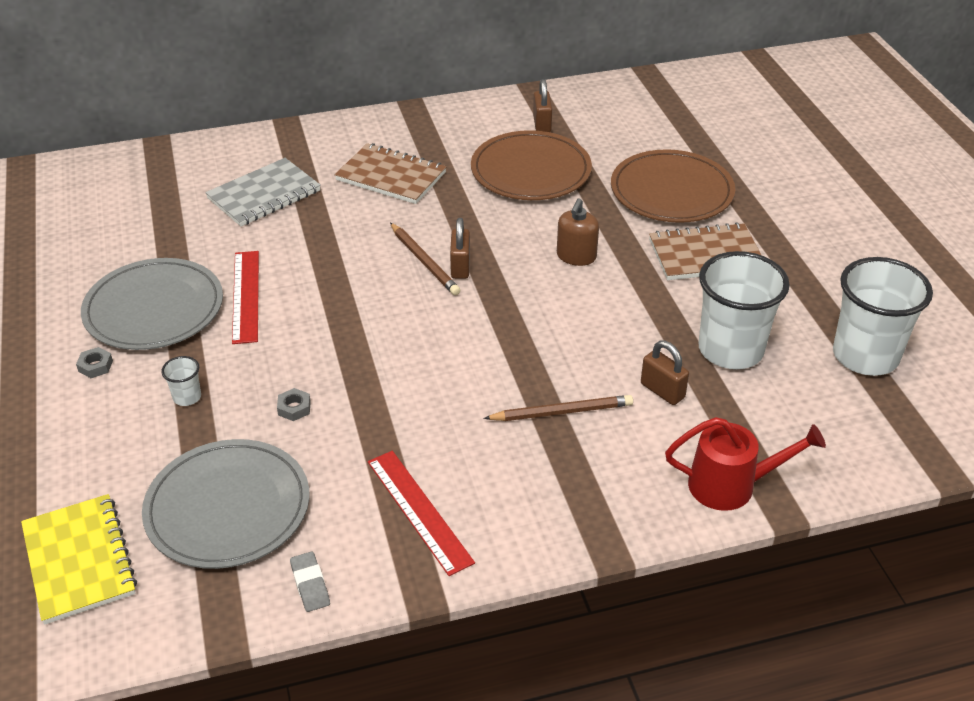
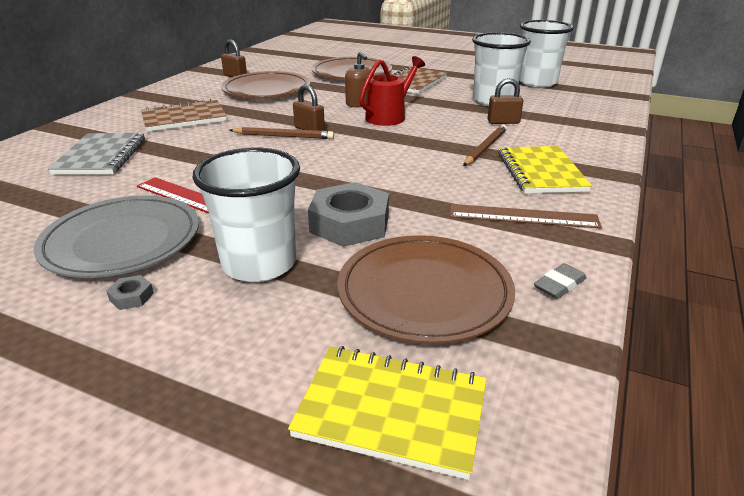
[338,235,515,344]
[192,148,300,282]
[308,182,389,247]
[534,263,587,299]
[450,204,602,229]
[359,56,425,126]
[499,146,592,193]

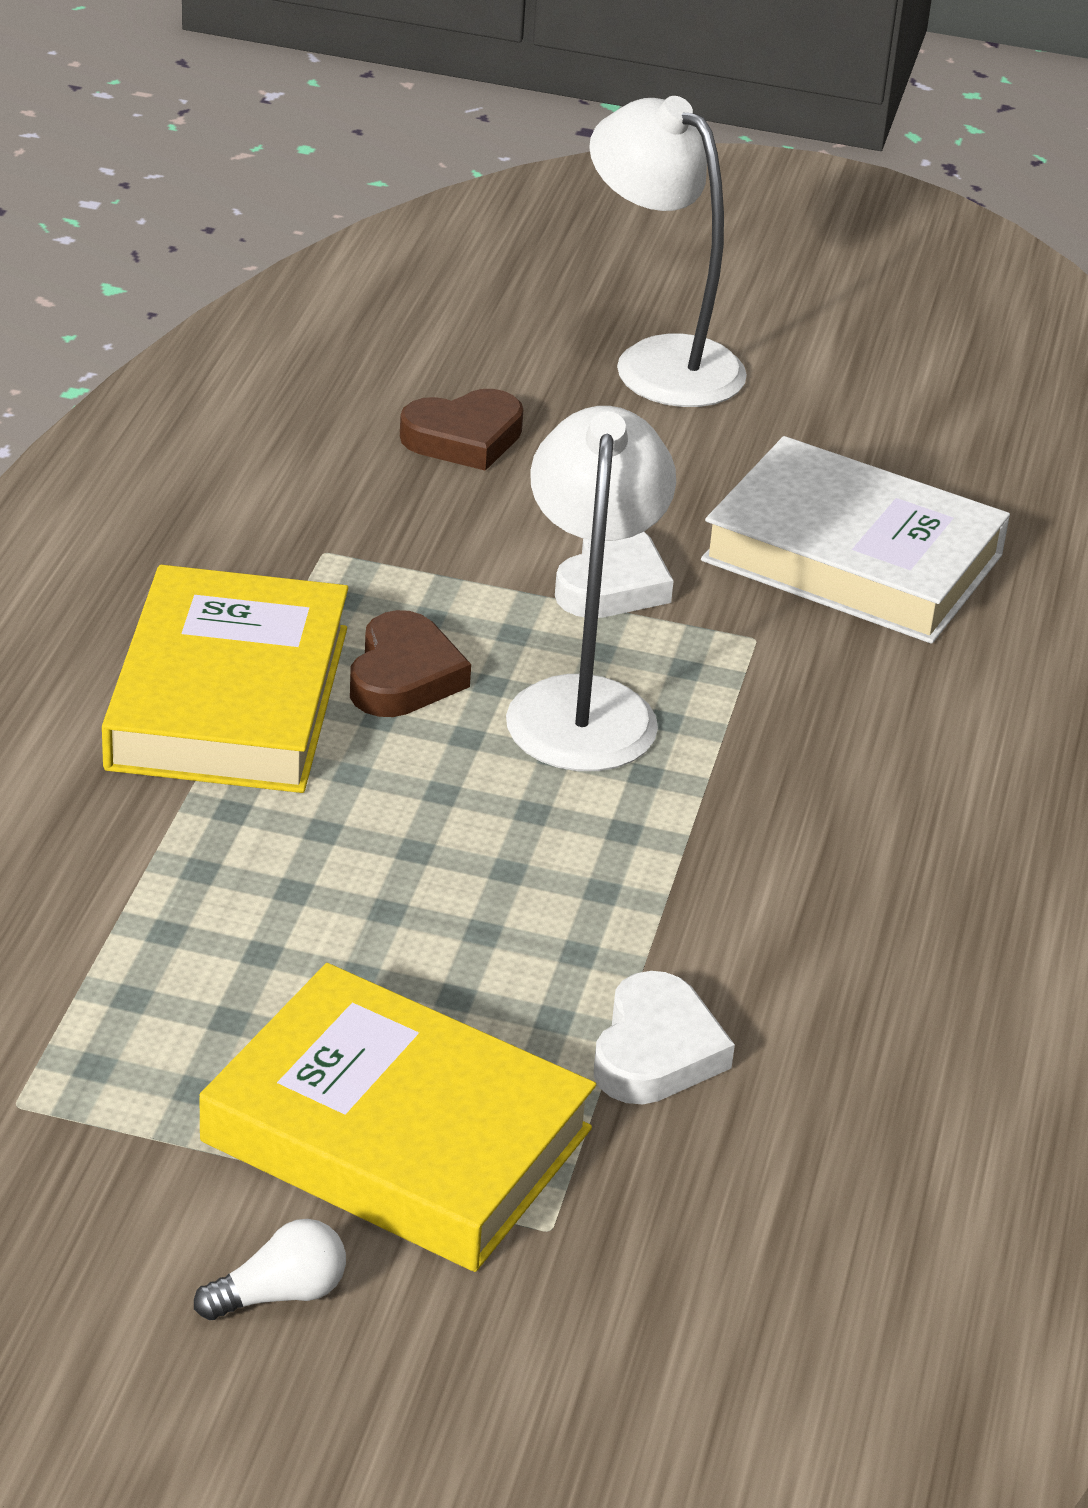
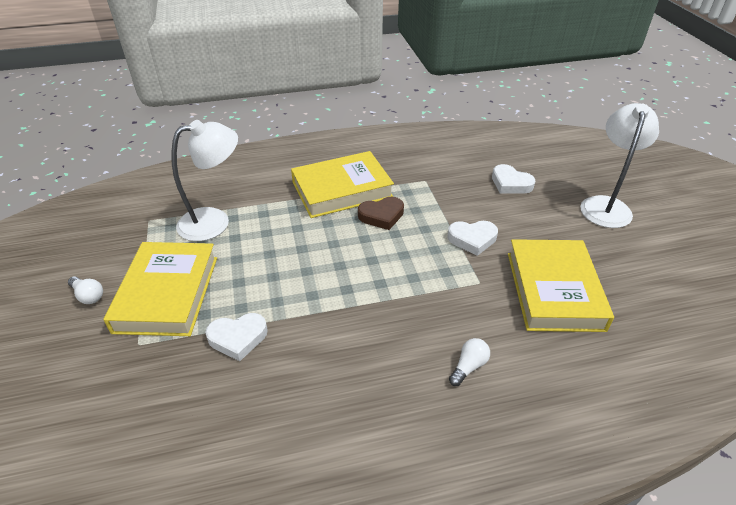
[492,164,535,194]
[171,120,238,241]
[508,239,614,332]
[449,338,490,386]

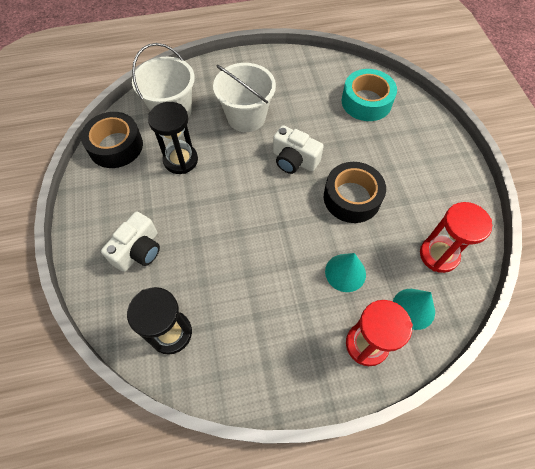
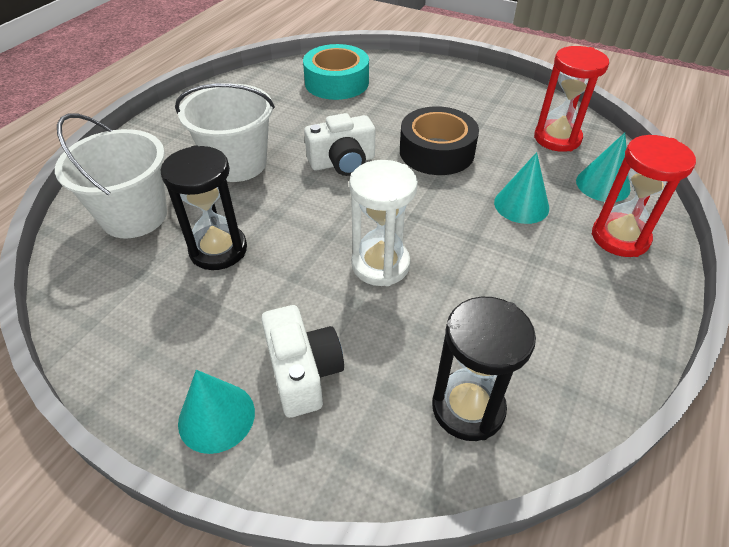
[81,112,143,168] (first image)
[178,370,255,454]
[349,160,418,286]

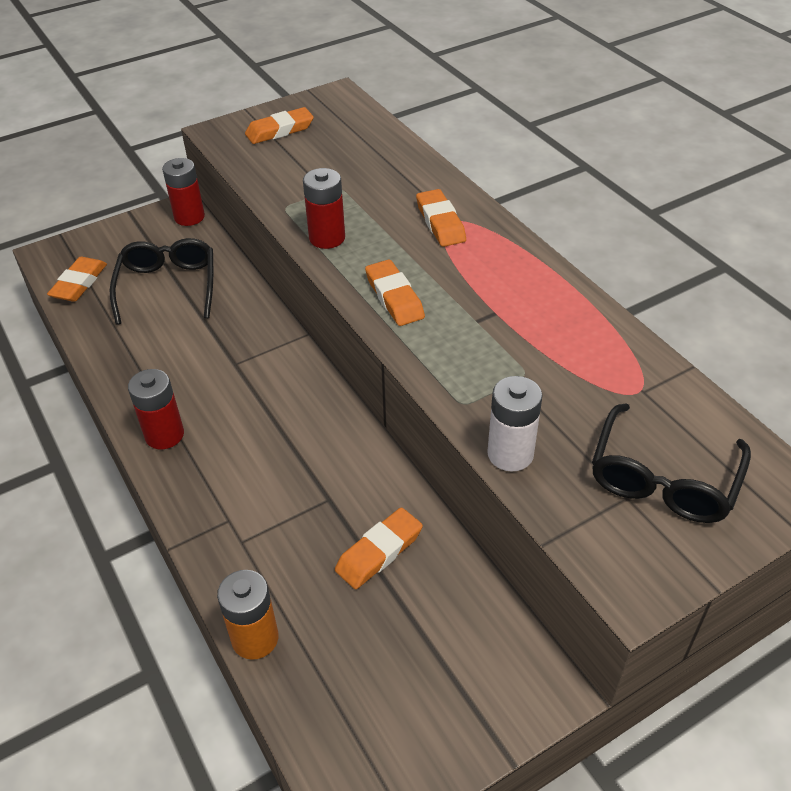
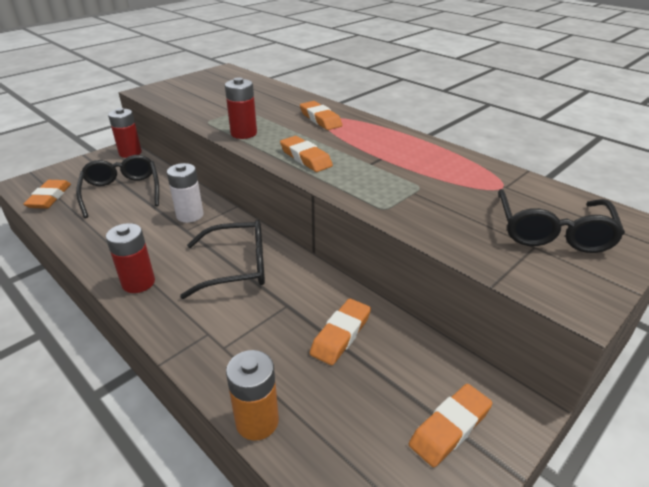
[409,384,492,467]
[167,163,204,223]
[180,220,265,299]

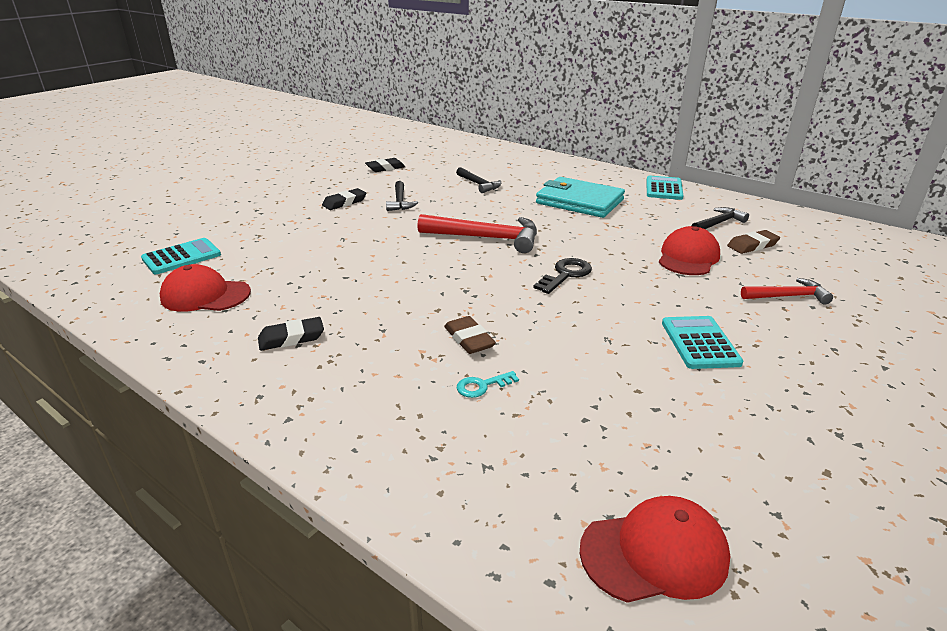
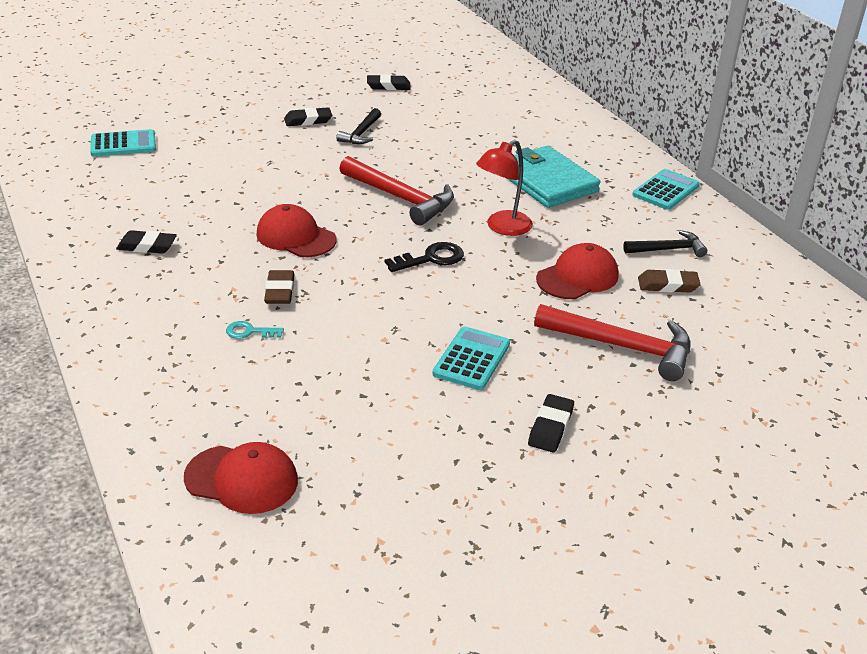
[256,204,336,257]
[456,167,501,193] (first image)
[534,304,690,381]
[476,140,533,236]
[528,394,574,453]

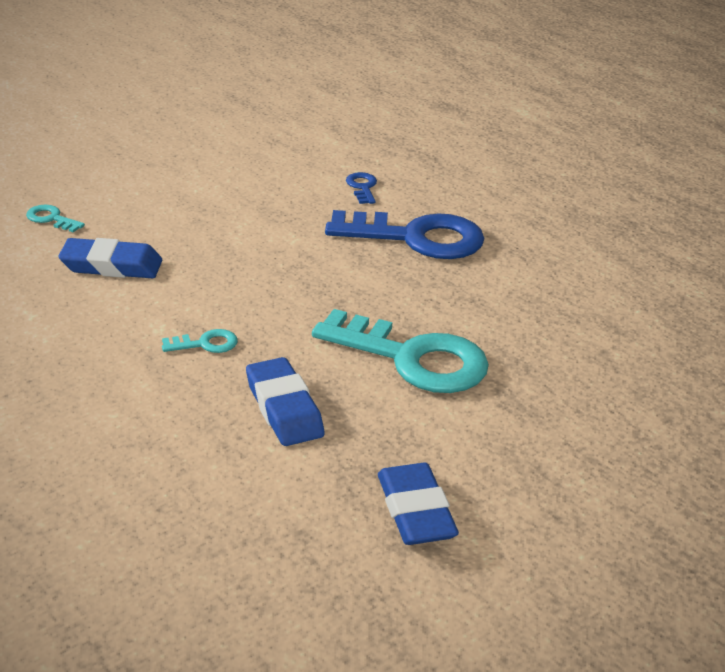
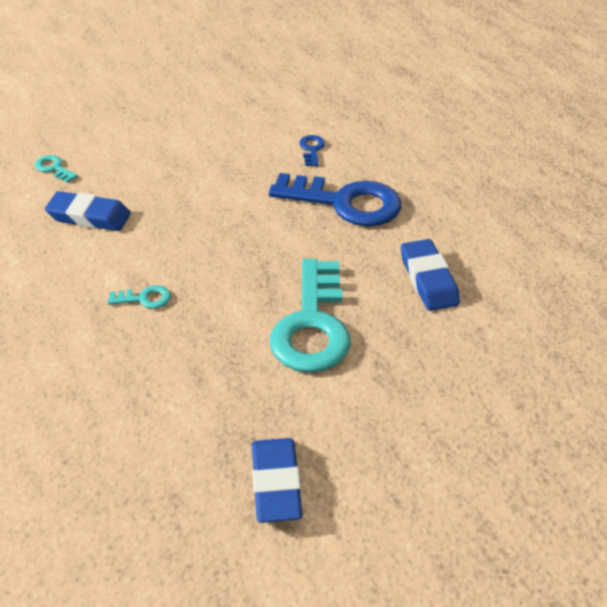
[401,239,460,311]
[270,259,351,373]

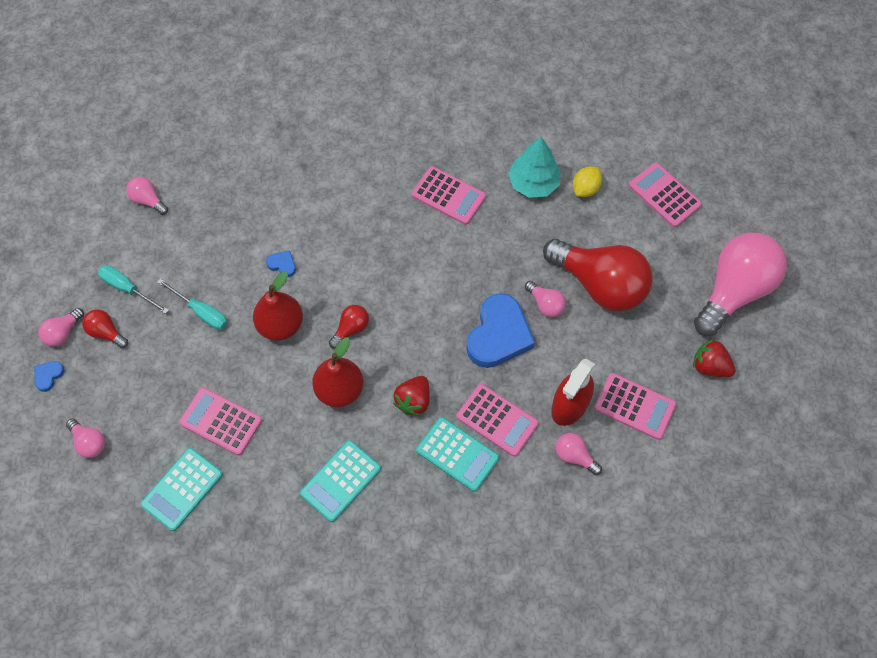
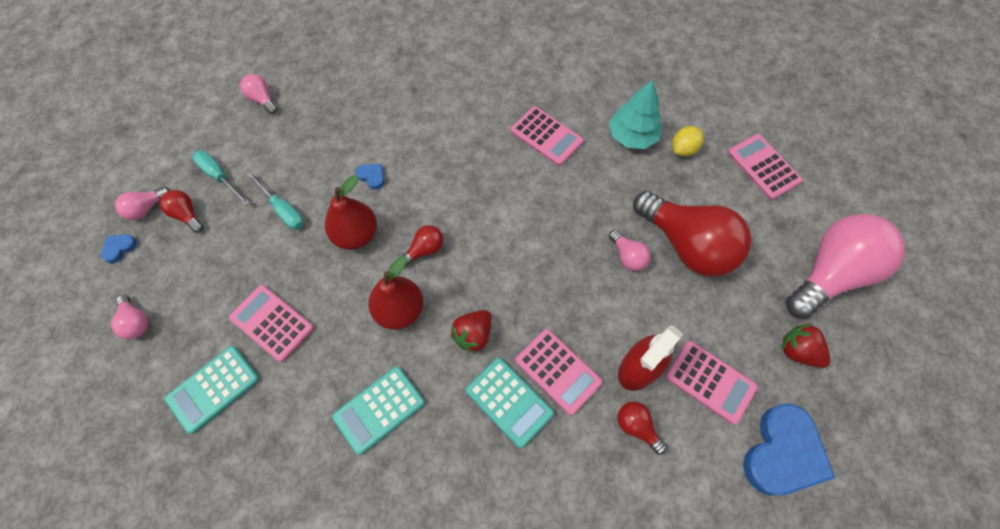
[743,404,835,495]
[618,402,667,455]

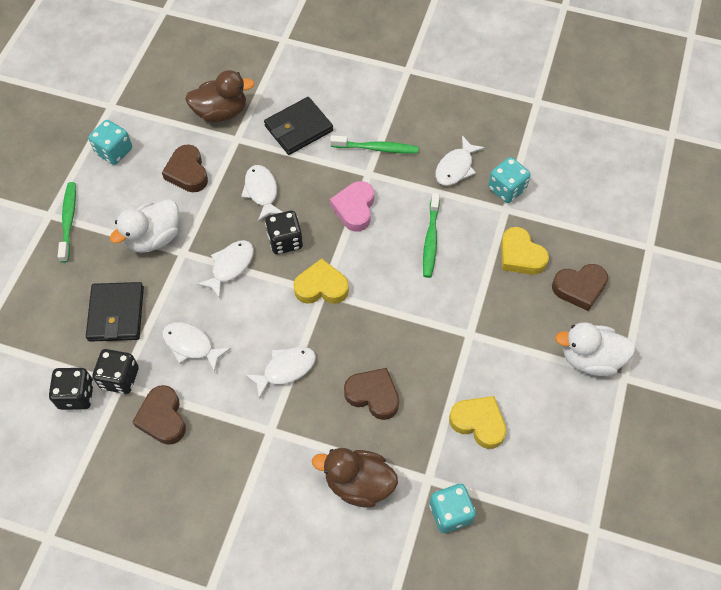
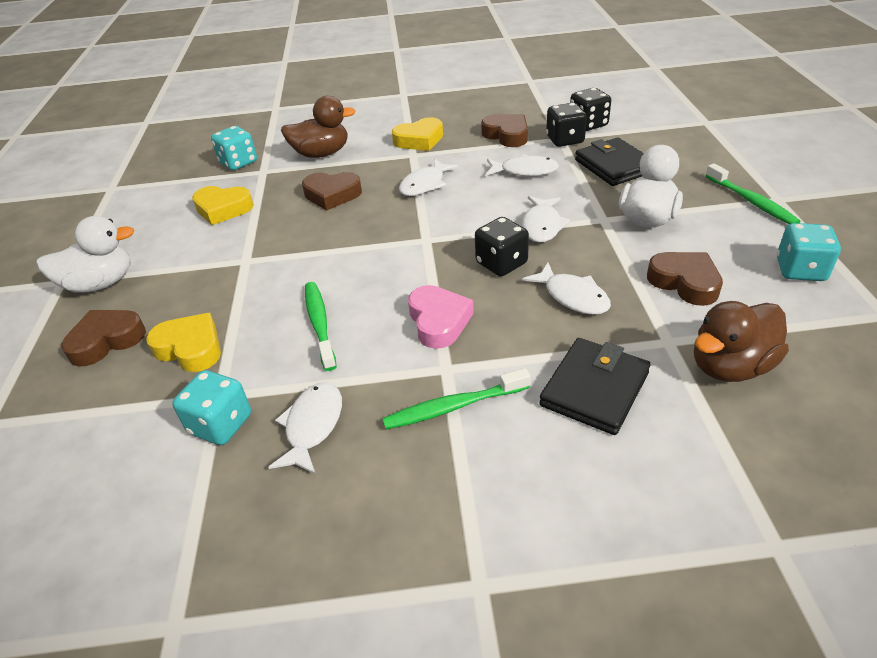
[392,117,443,151]

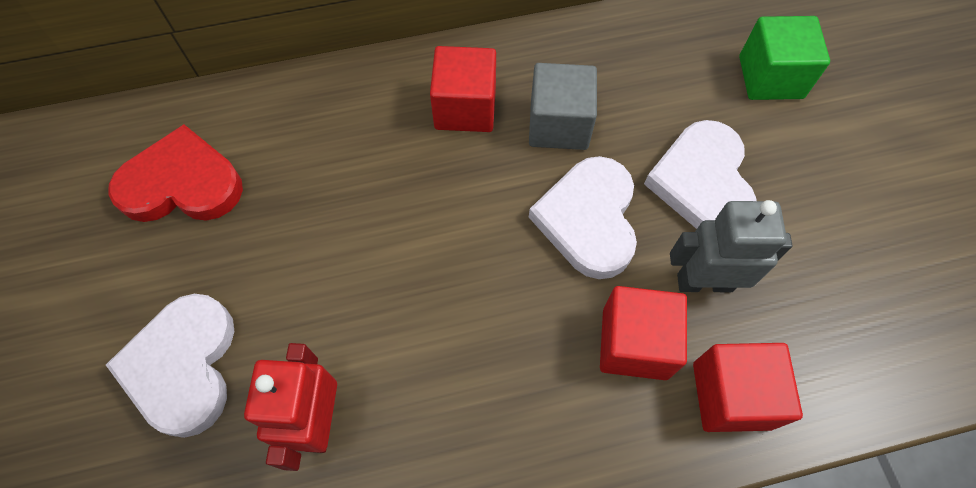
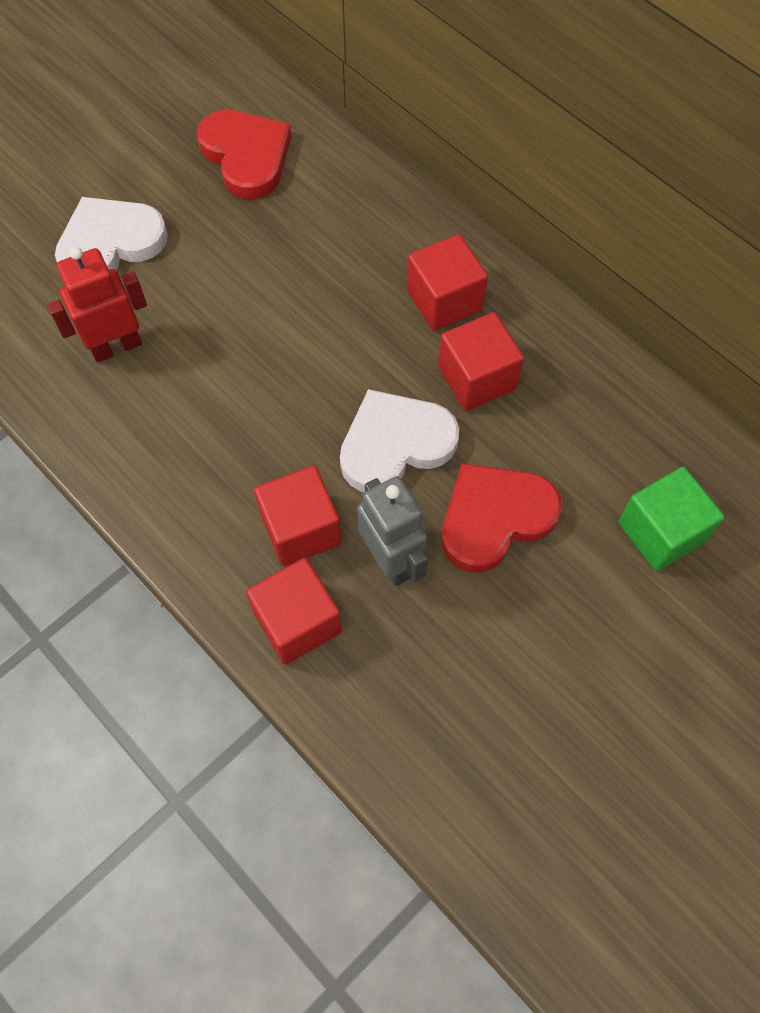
[438,312,524,411]
[441,463,562,573]

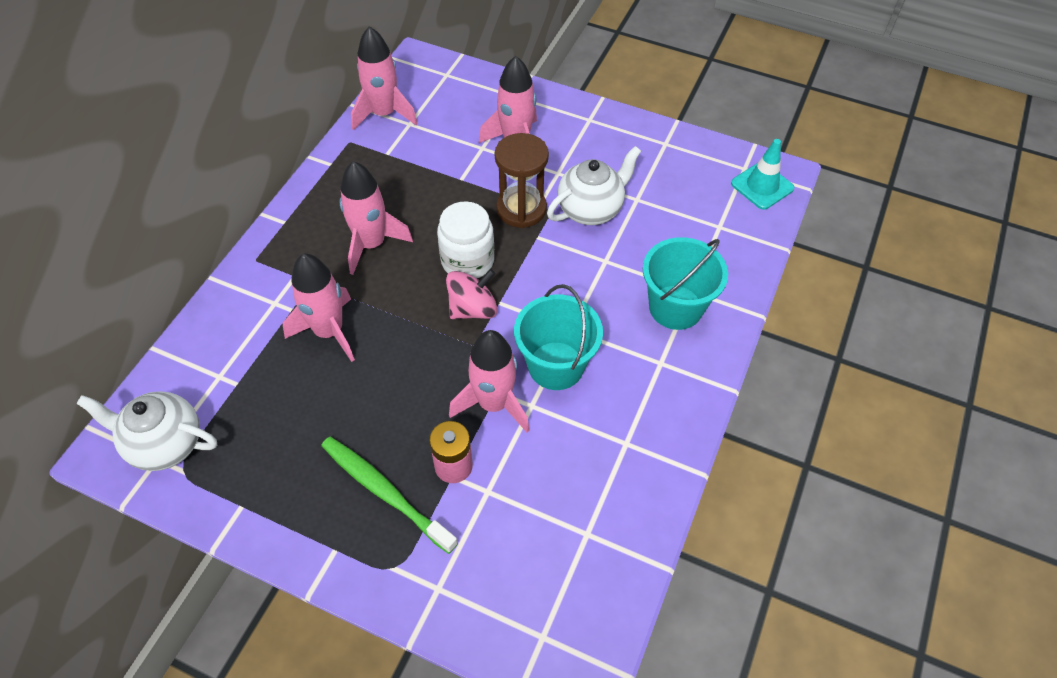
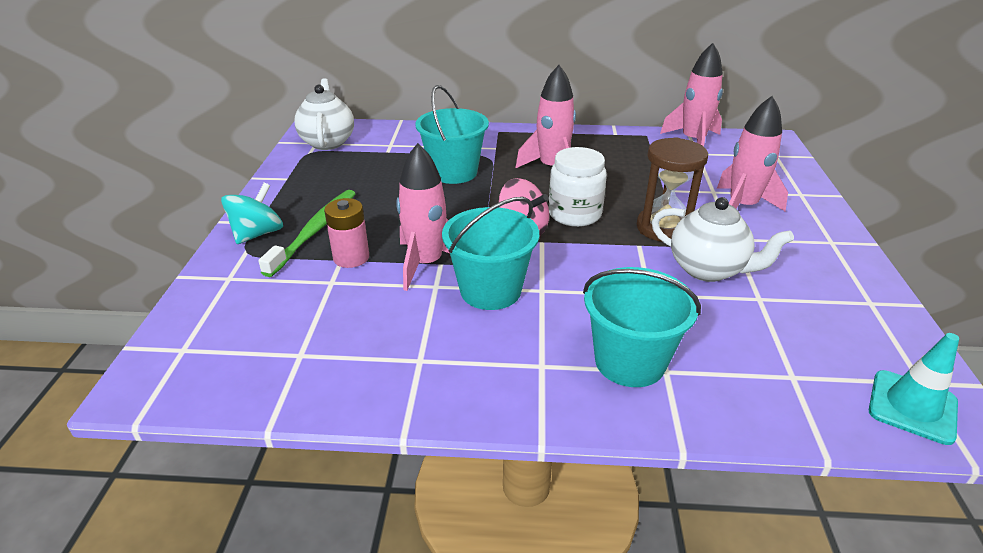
[415,85,489,184]
[221,182,283,244]

